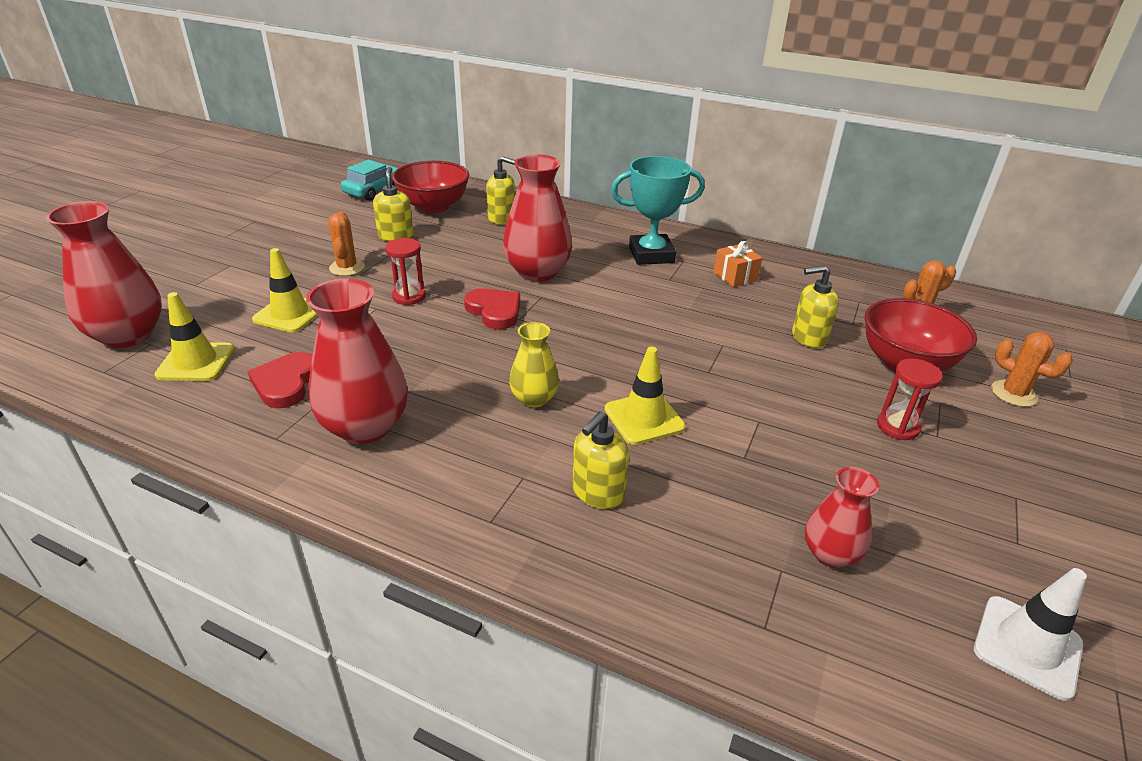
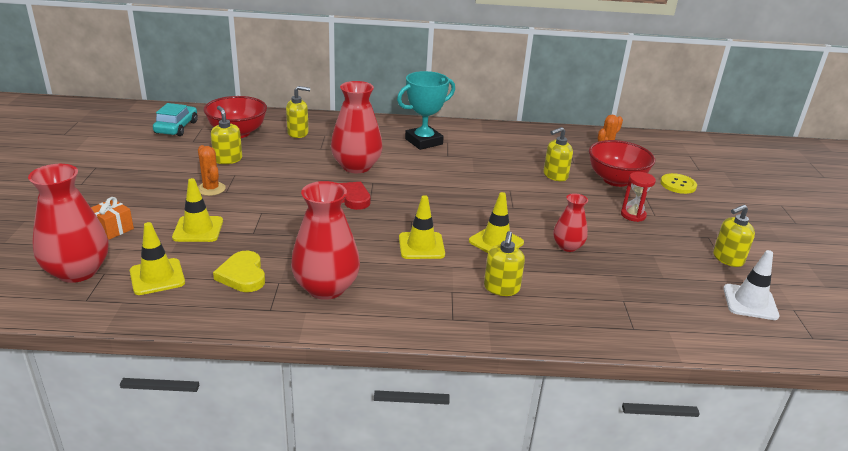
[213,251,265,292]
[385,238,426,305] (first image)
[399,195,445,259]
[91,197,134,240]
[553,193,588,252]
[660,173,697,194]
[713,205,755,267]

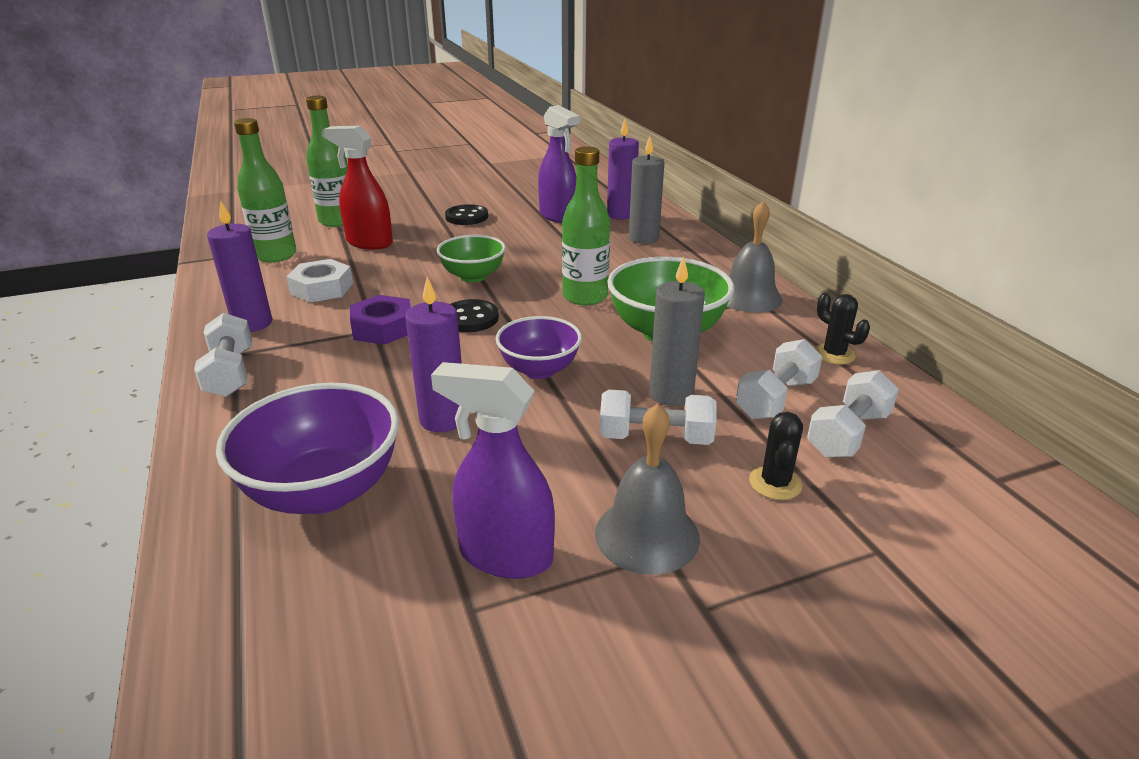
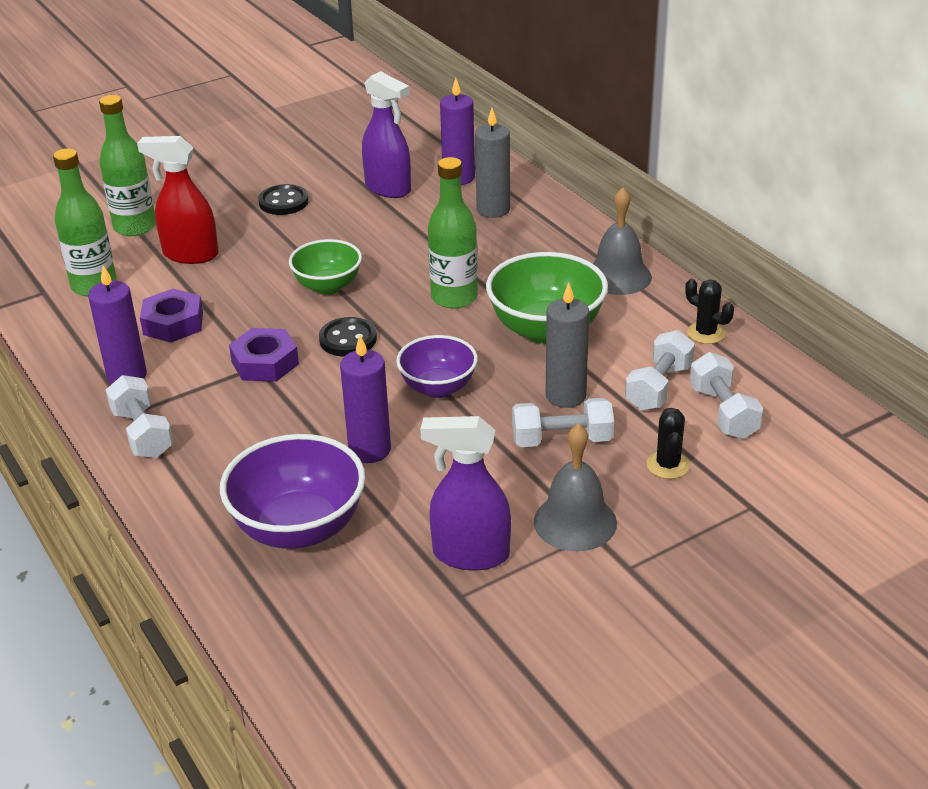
[140,289,203,343]
[690,352,763,439]

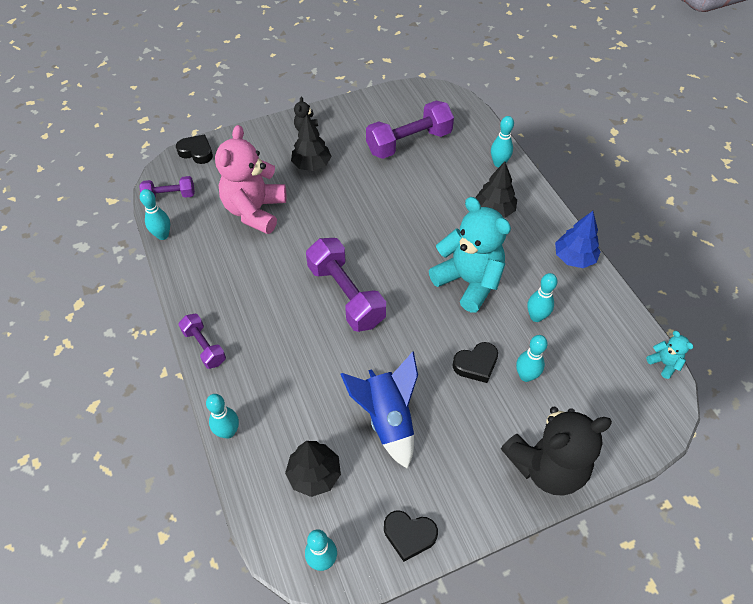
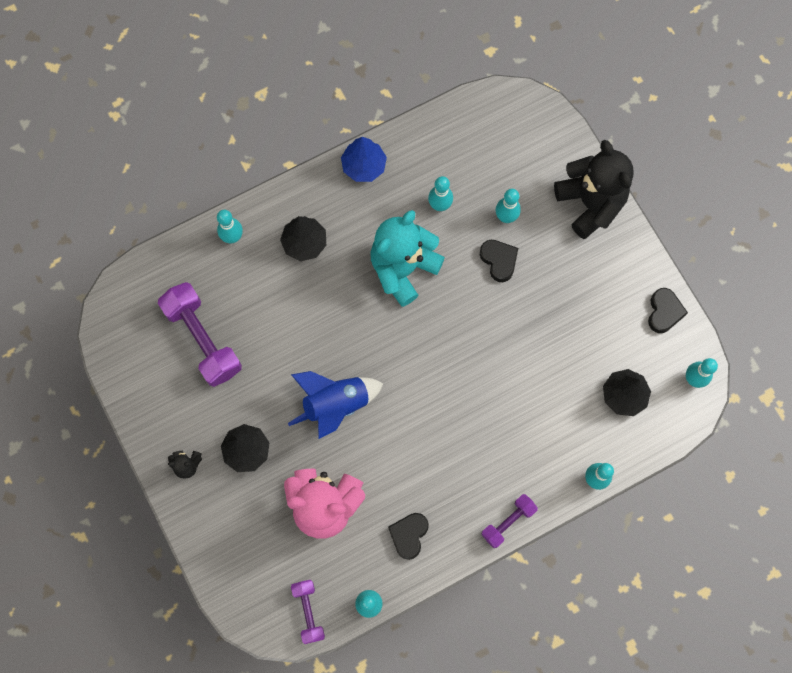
[388,513,429,560]
[306,238,386,332] (first image)
[288,371,383,439]
[646,331,694,379] (first image)

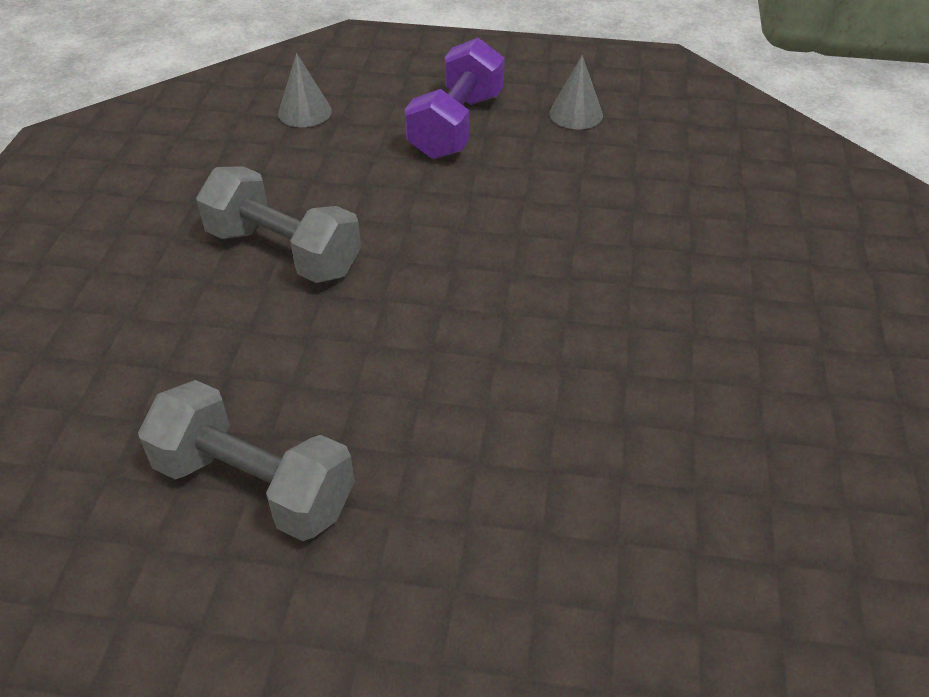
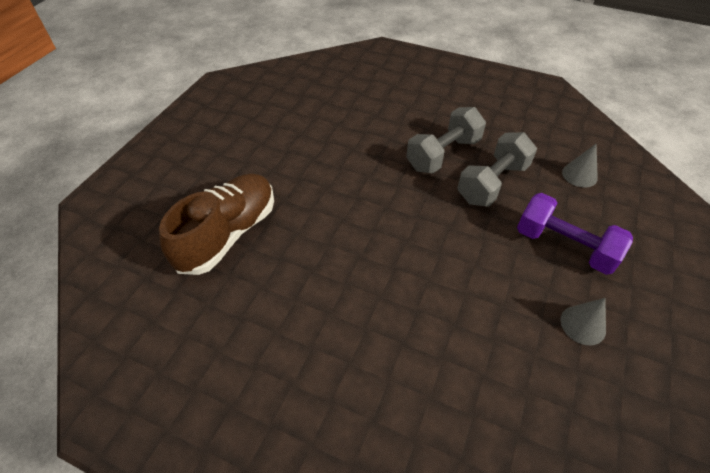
[457,132,537,207]
[159,173,274,275]

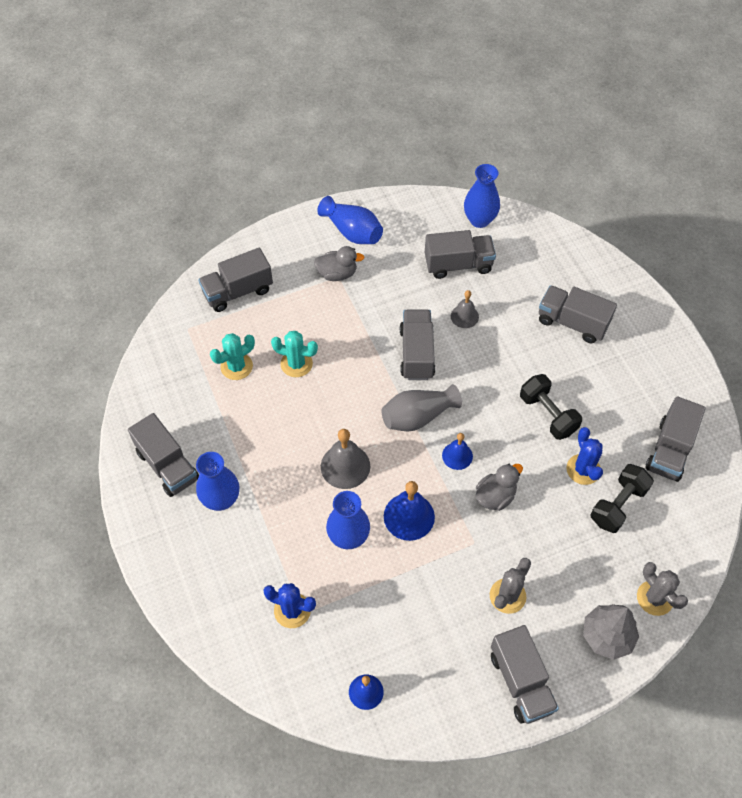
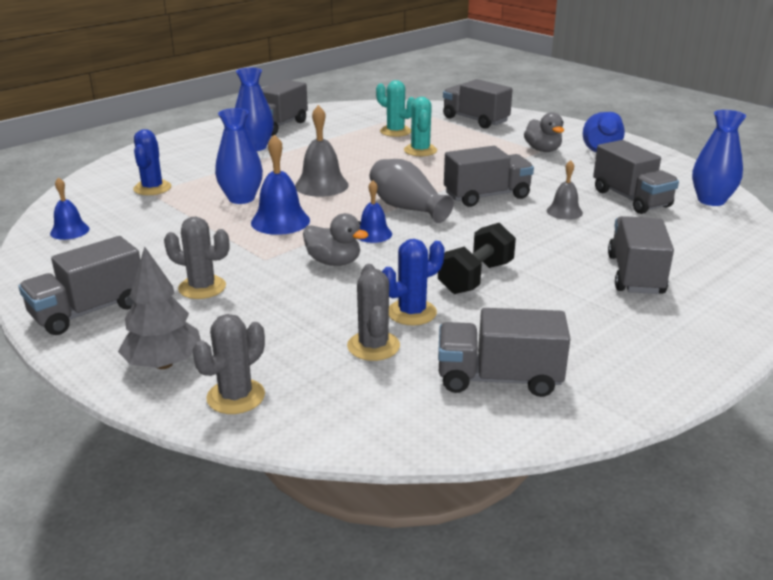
[347,264,400,361]

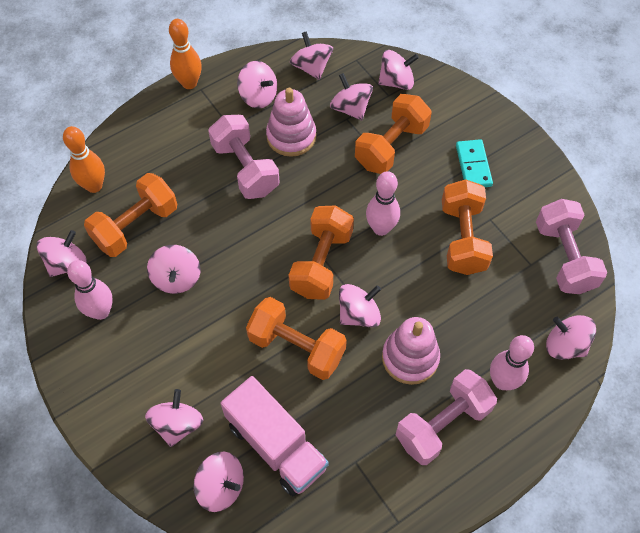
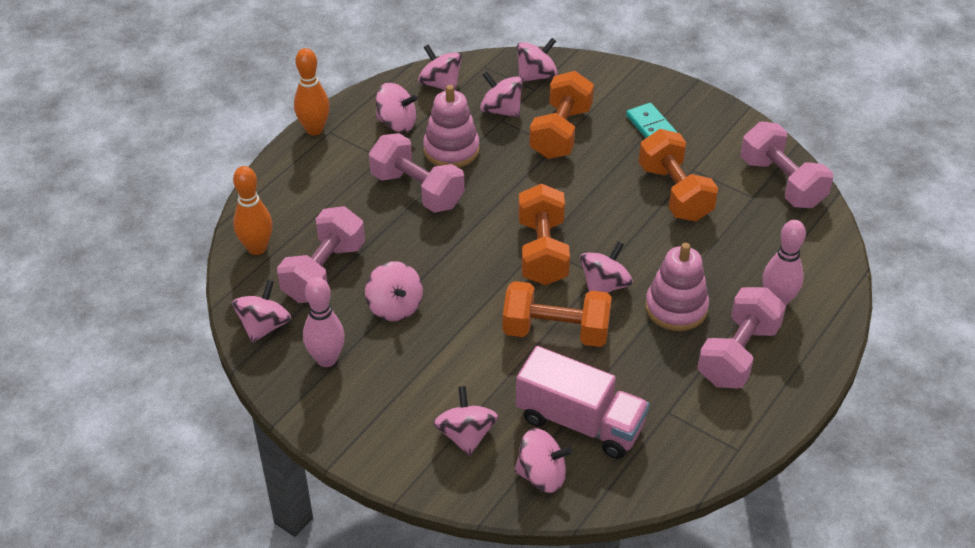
[277,206,365,303]
[366,171,400,236] (first image)
[546,315,596,360] (first image)

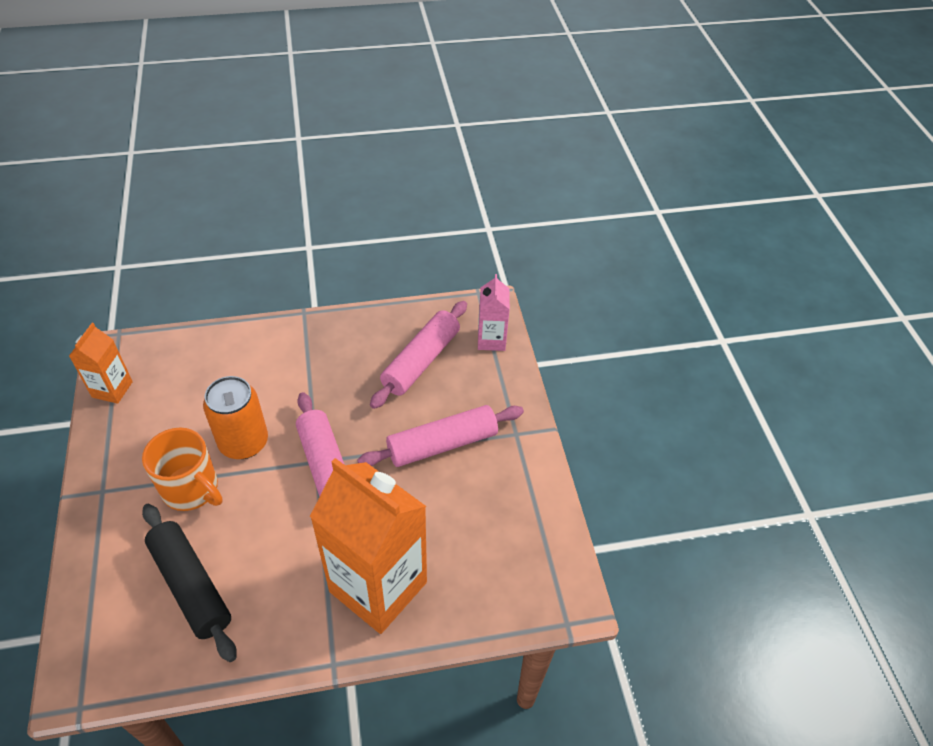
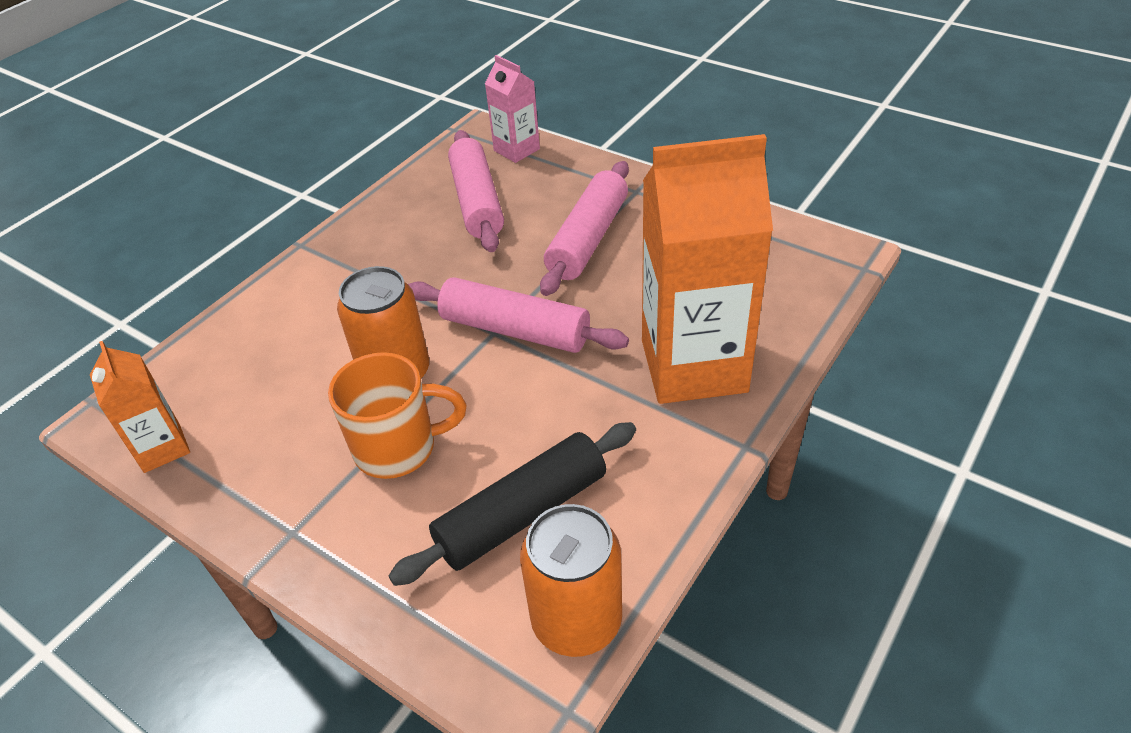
[389,422,636,586]
[520,504,622,657]

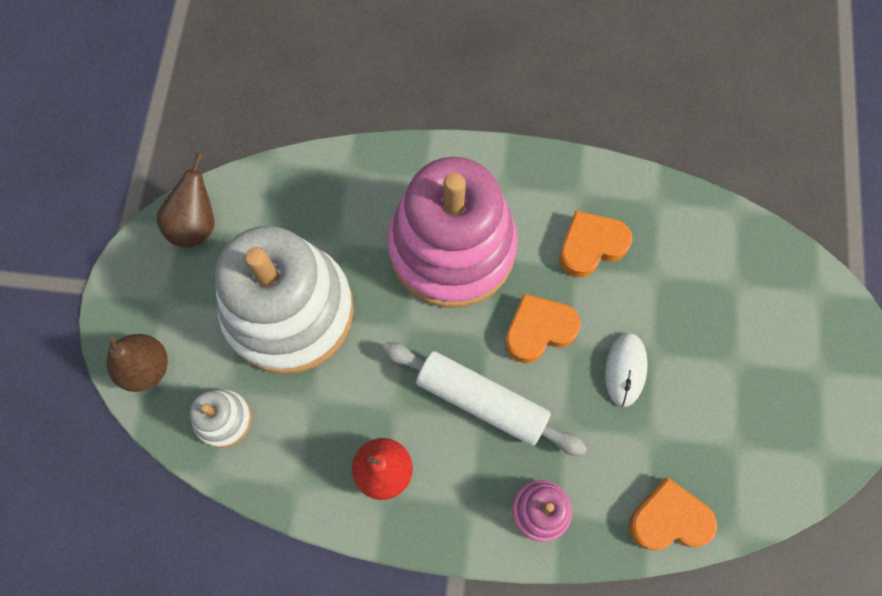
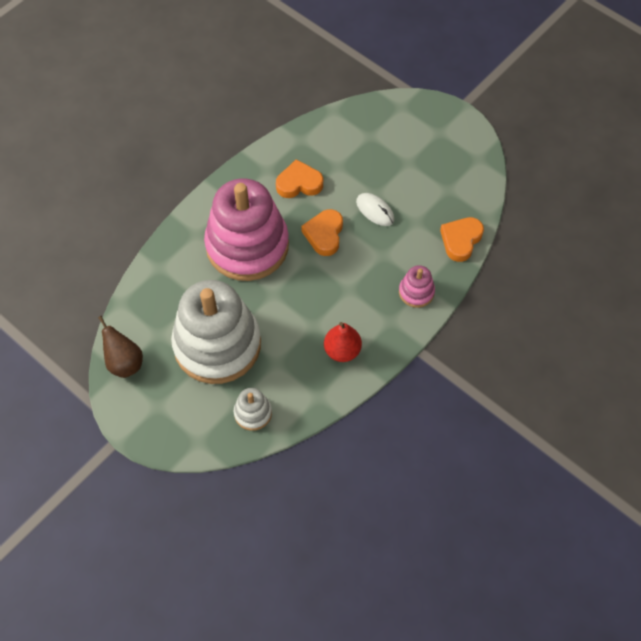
[107,334,168,392] (first image)
[383,342,587,456] (first image)
[276,159,323,198]

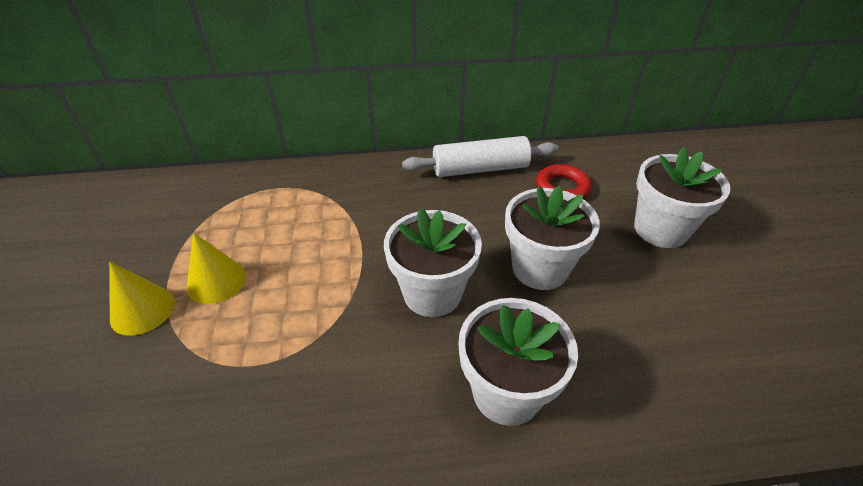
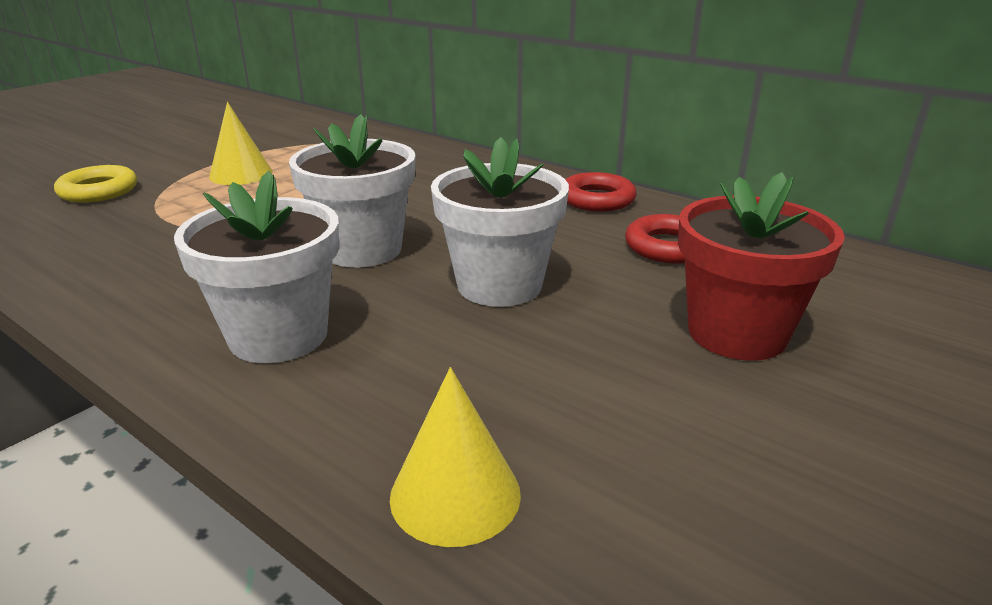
[390,367,521,547]
[565,172,636,212]
[678,172,845,361]
[54,165,137,203]

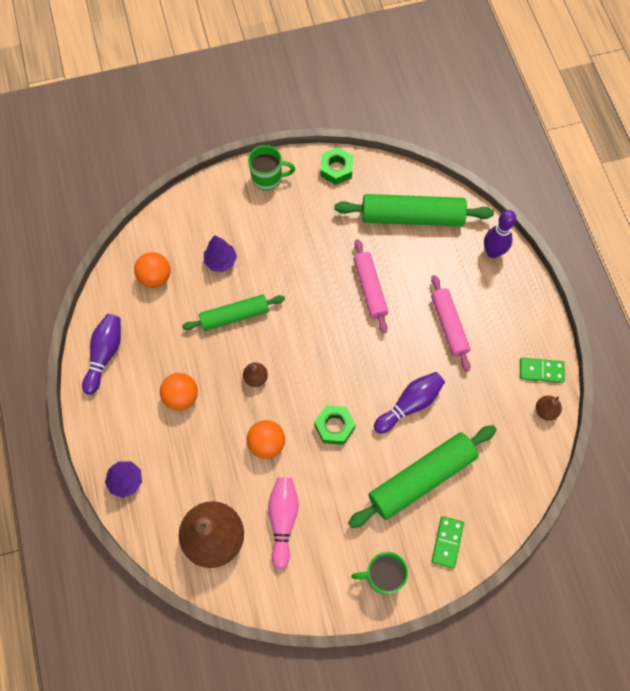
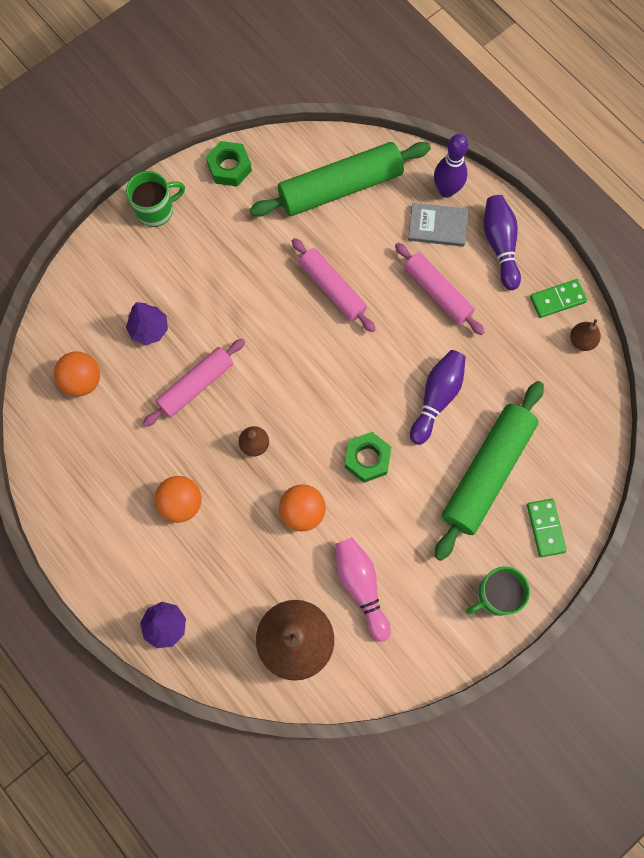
[484,195,521,290]
[143,338,245,427]
[408,203,468,247]

